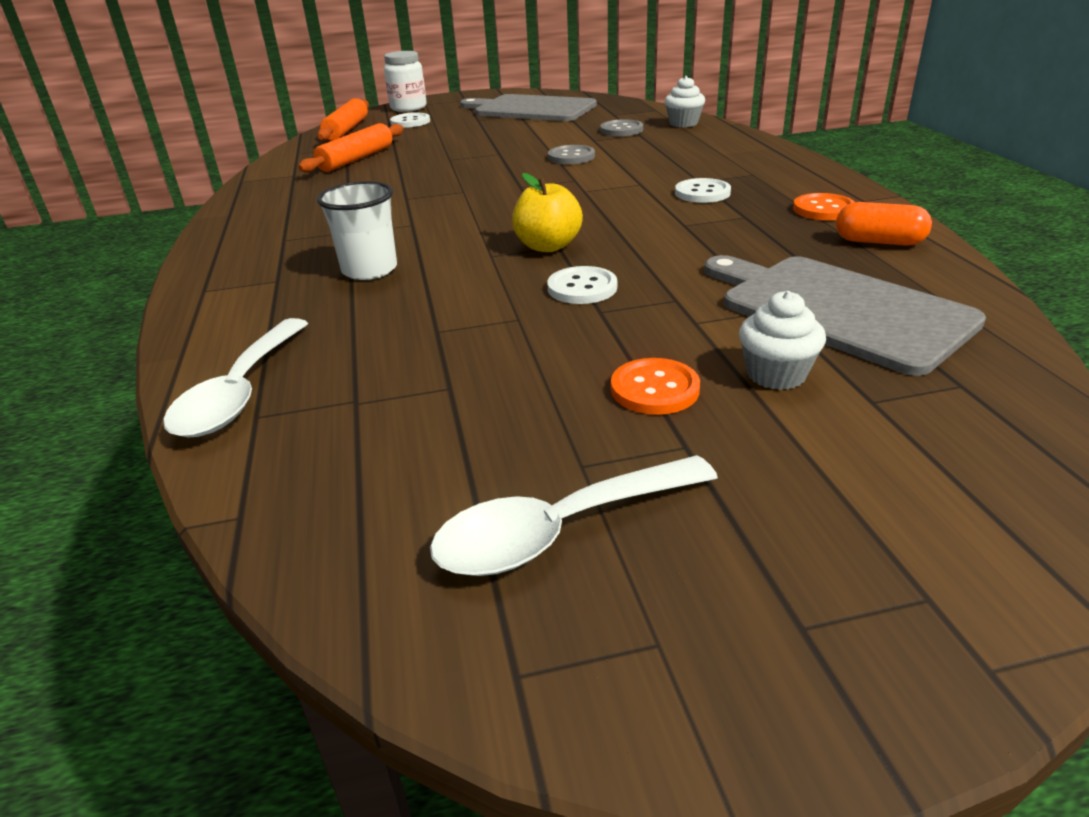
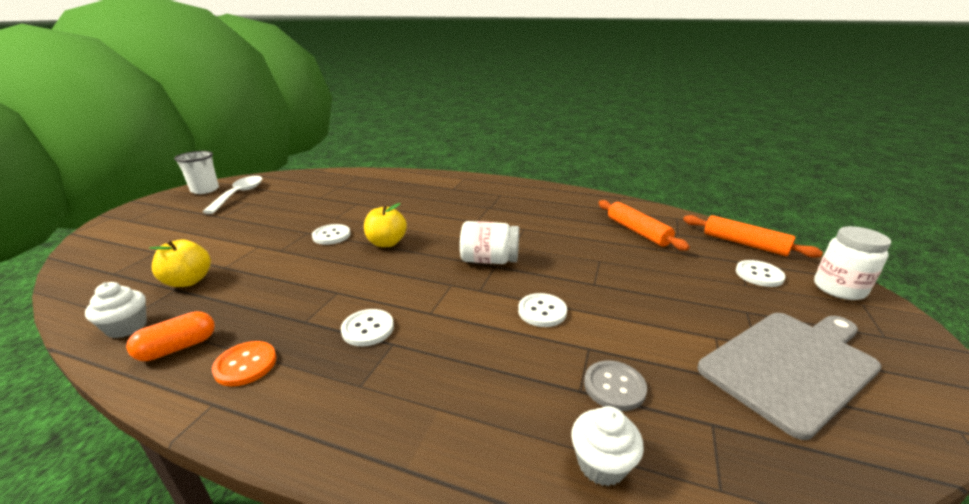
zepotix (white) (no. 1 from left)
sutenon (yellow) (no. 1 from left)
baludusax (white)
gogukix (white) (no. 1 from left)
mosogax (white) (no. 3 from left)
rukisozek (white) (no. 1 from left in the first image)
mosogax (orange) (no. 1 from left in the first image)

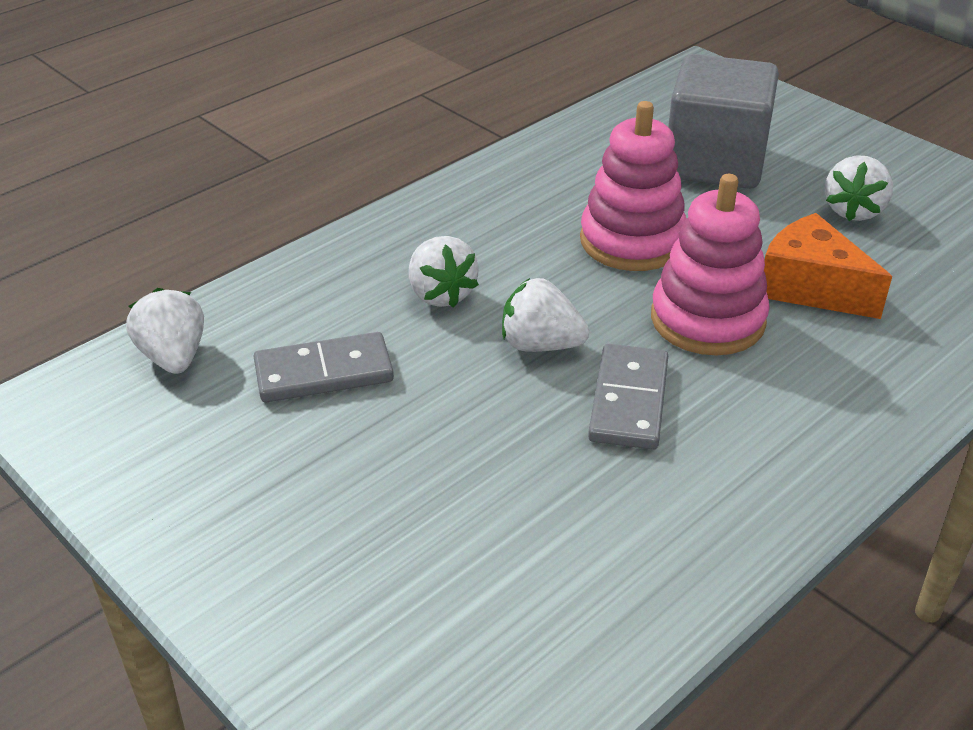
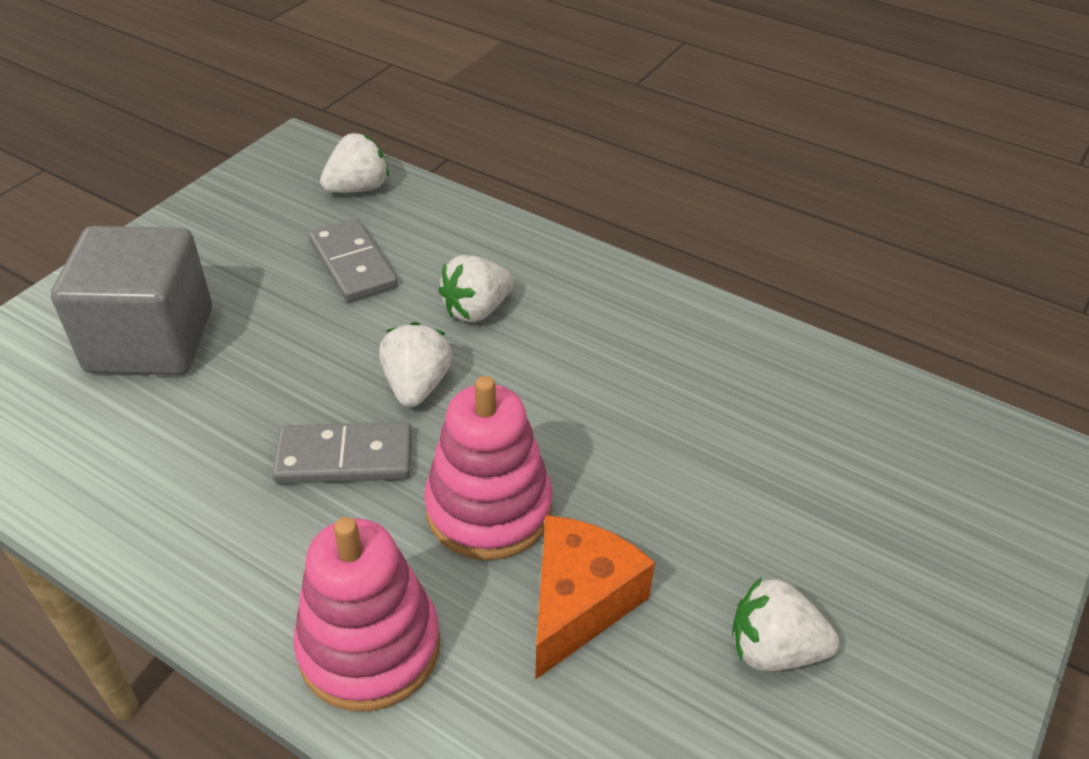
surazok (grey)
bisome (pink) (no. 1 from left)

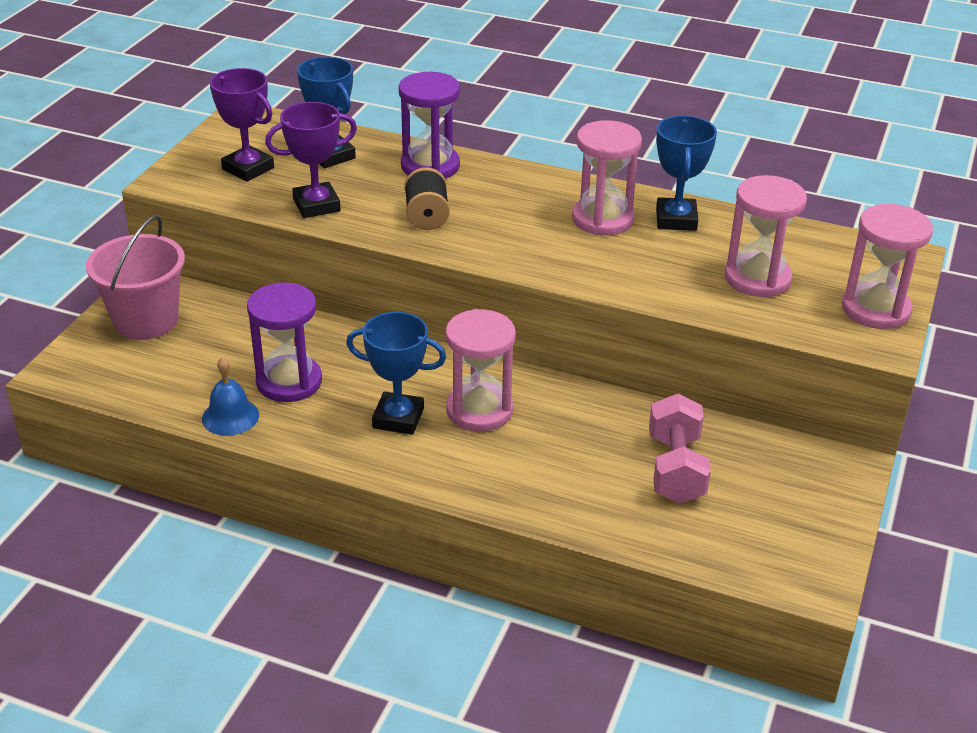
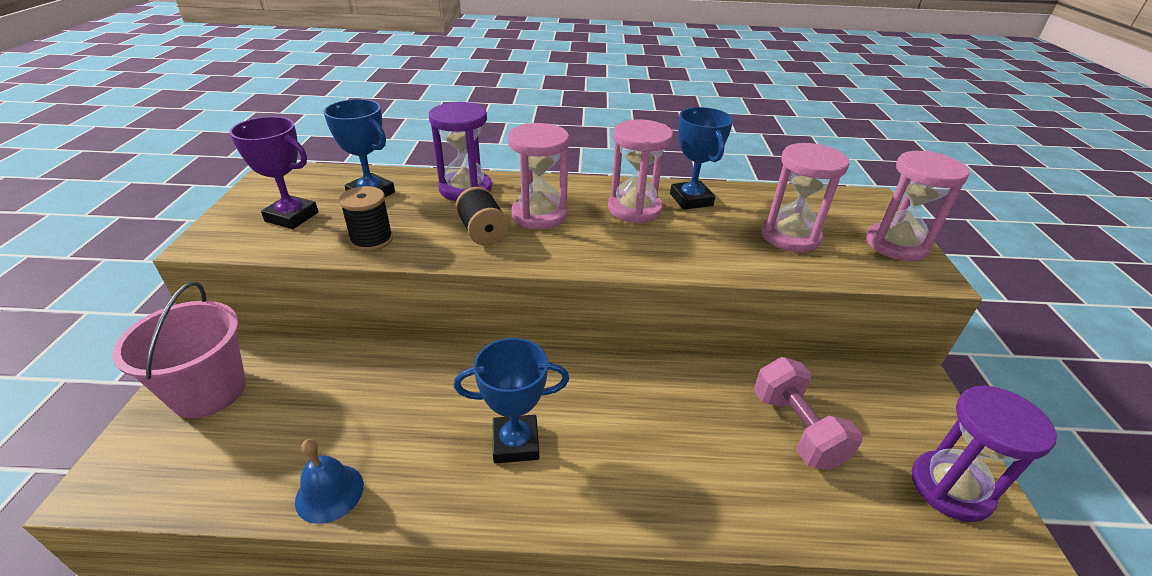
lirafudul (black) (no. 1 from left)
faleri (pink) (no. 1 from left)
faleri (purple) (no. 2 from left)

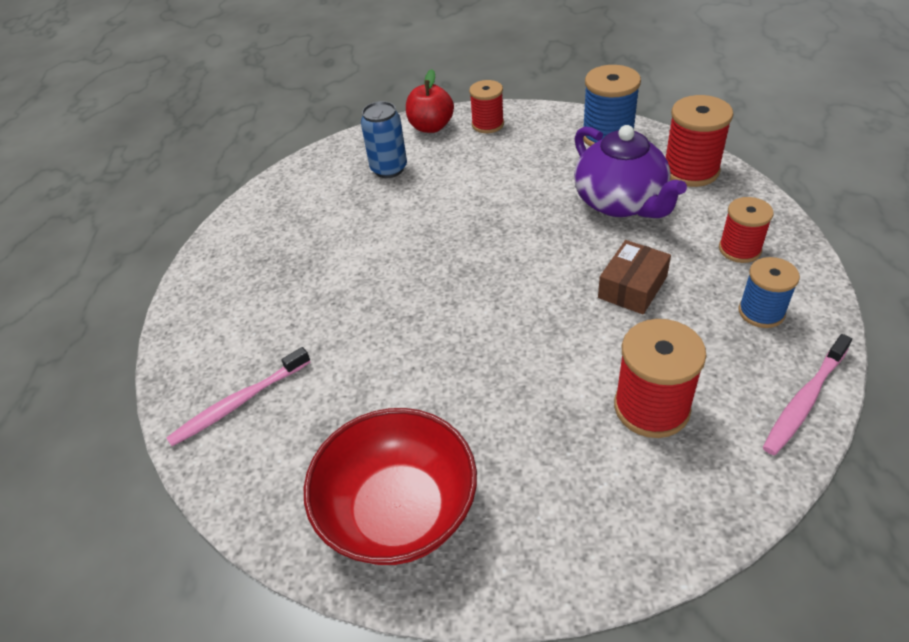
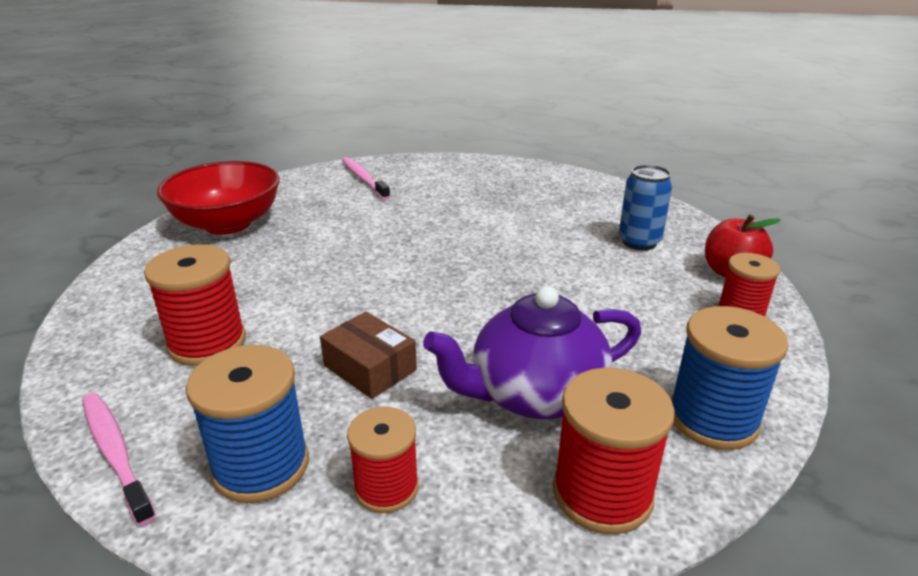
lirafudul (blue) (no. 1 from left)

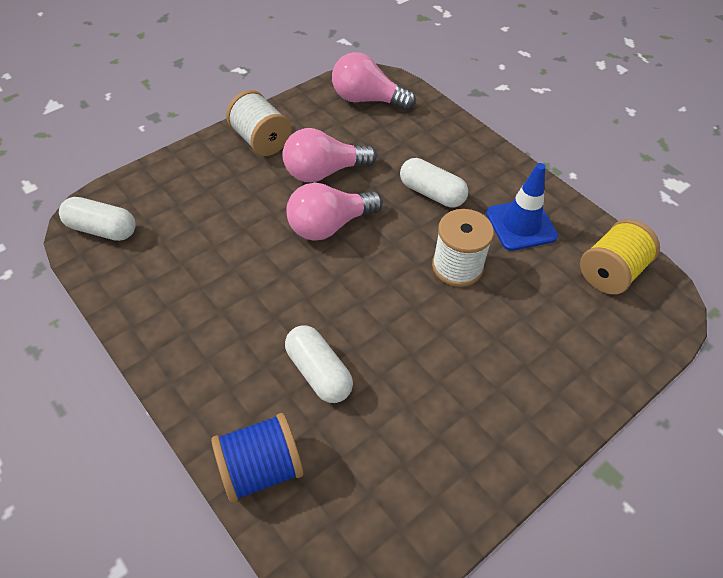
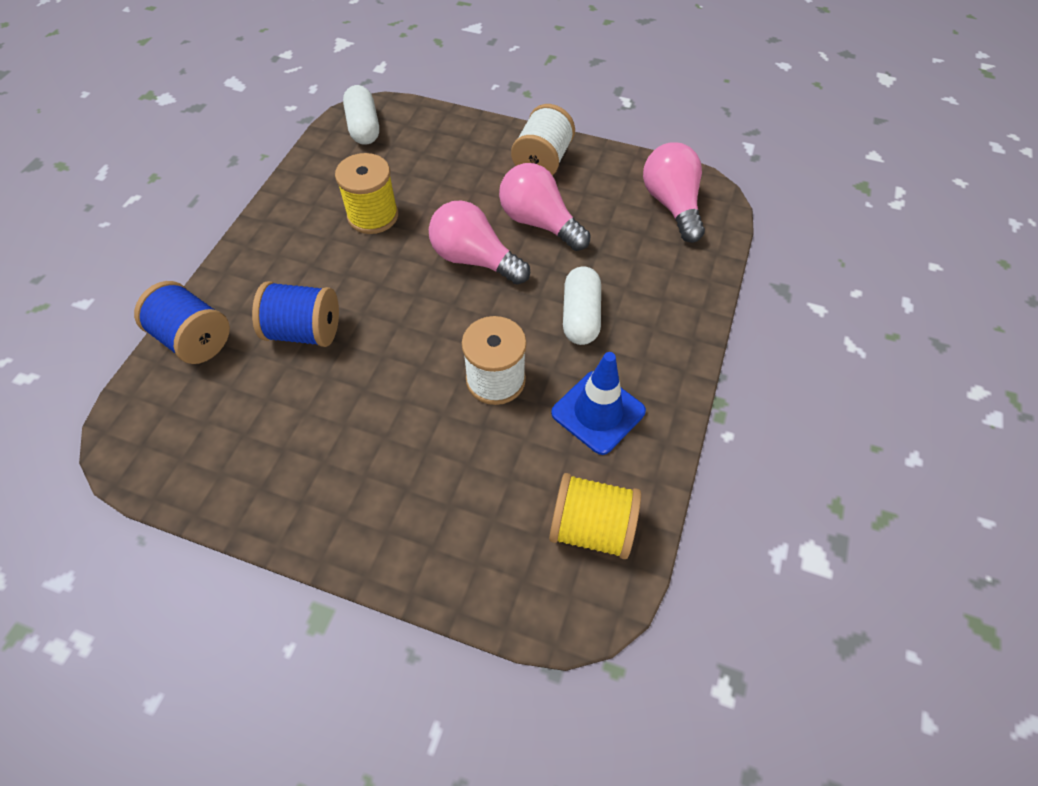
lirafudul (blue) (no. 2 from left)
lirafudul (yellow) (no. 1 from left)

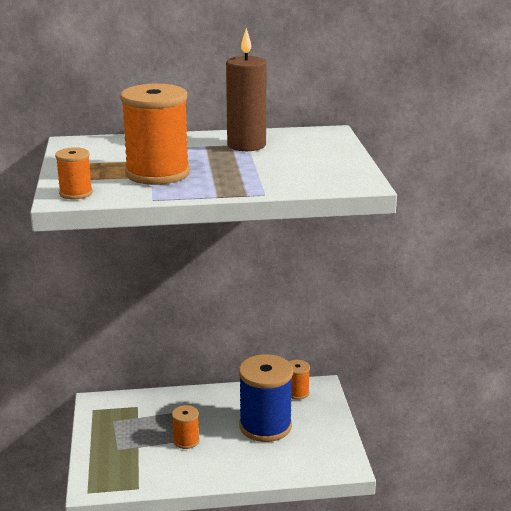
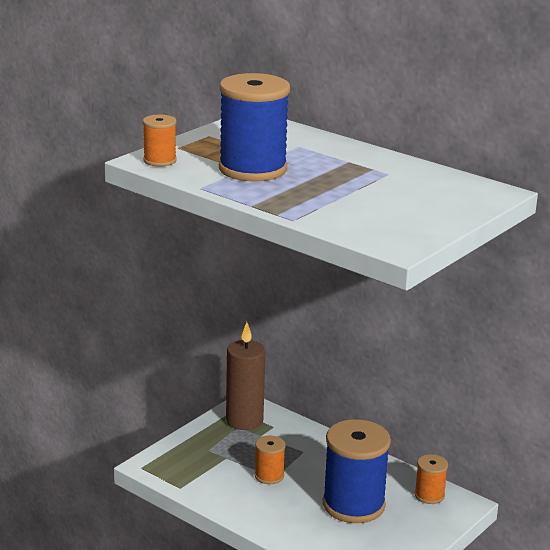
lirafudul (blue) (no. 1 from left)
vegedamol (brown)

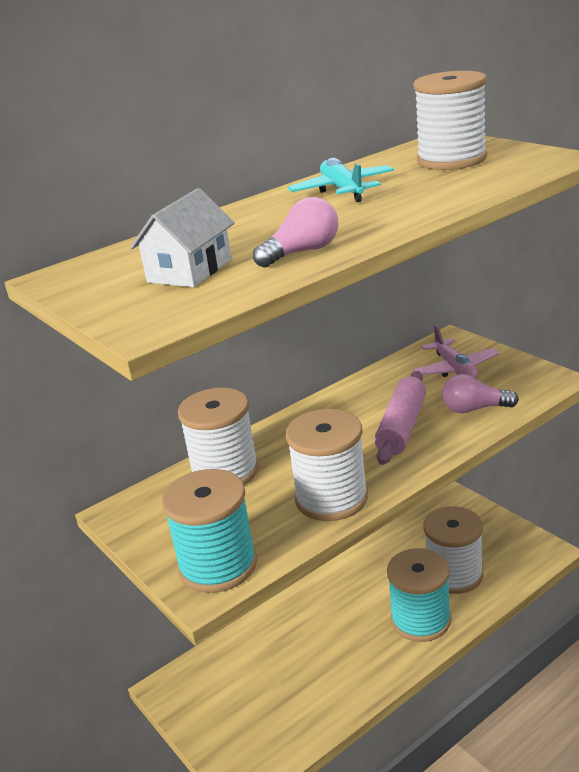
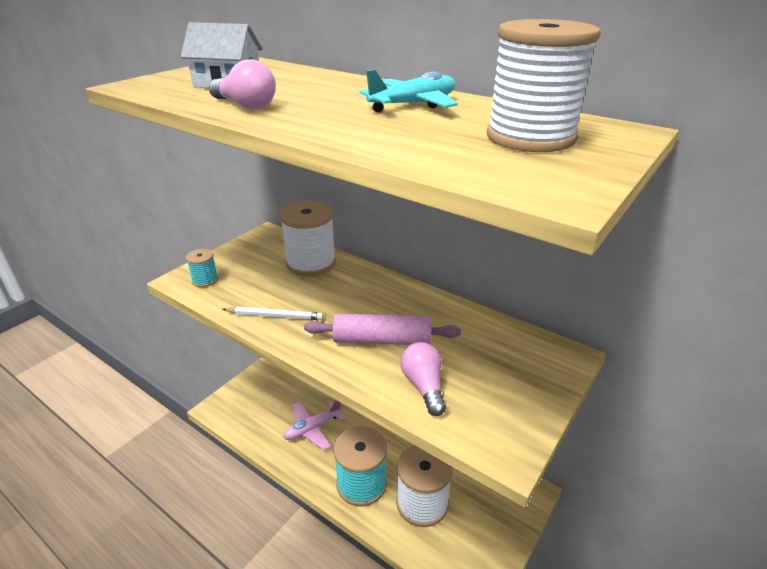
lirafudul (turquoise) (no. 1 from left)
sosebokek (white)
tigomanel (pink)

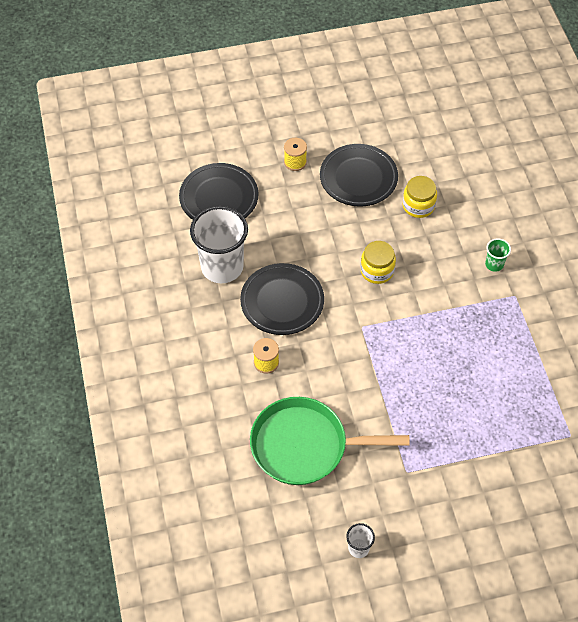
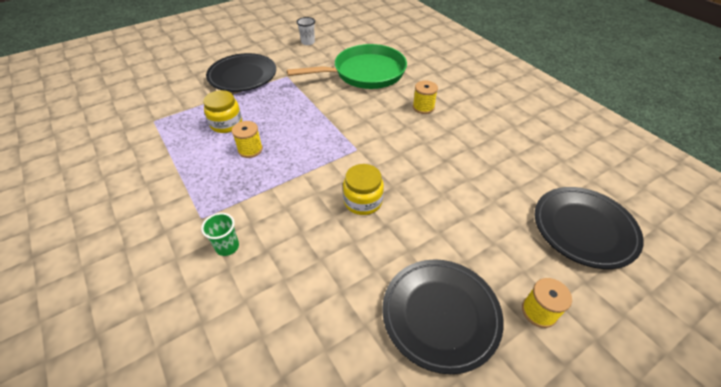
gogukix (yellow) (no. 1 from left)
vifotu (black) (no. 1 from left)
lirafudul (yellow) (no. 1 from left)
baludusax (white) (no. 1 from left in the first image)

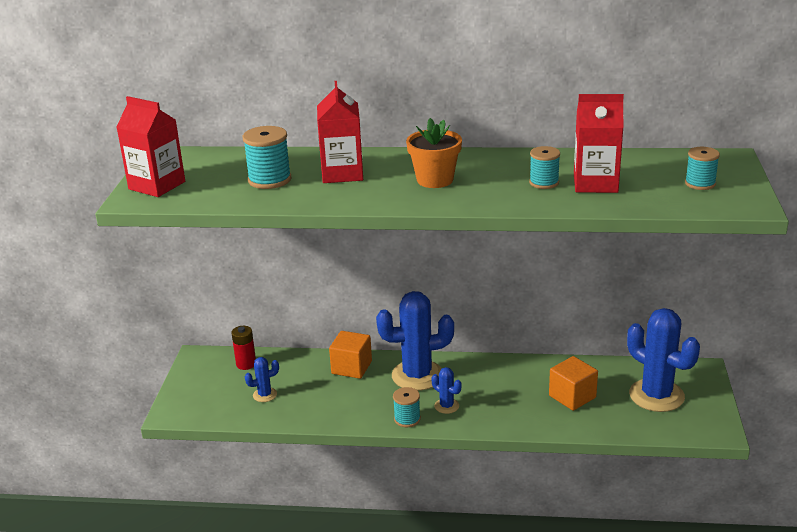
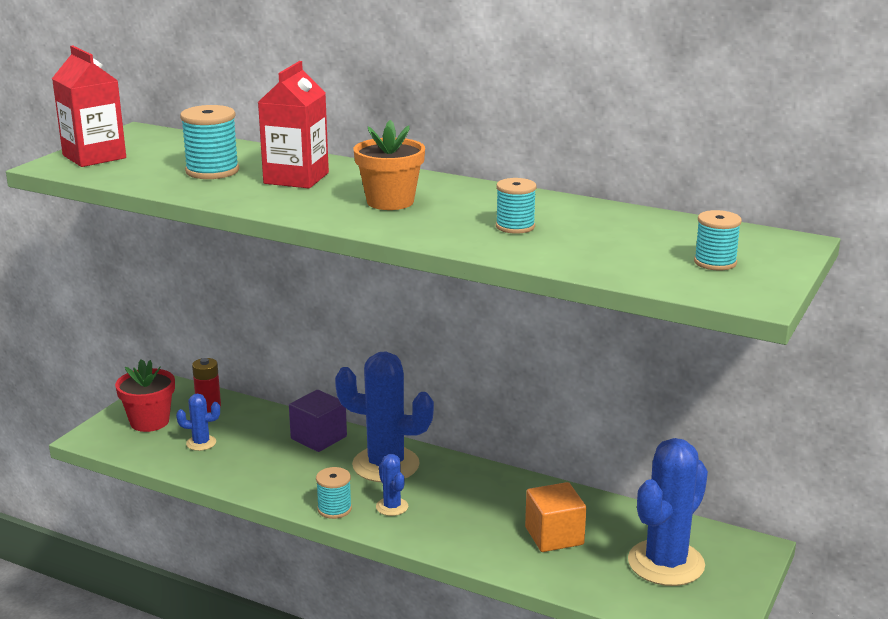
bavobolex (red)
surazok (purple)
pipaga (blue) (no. 4 from left)
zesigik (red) (no. 3 from left in the first image)

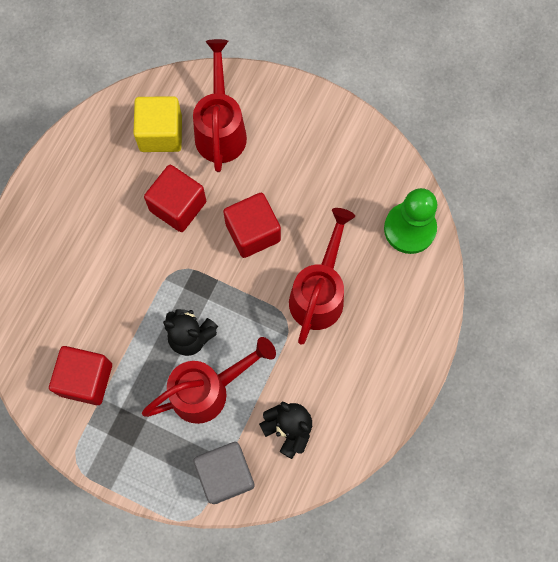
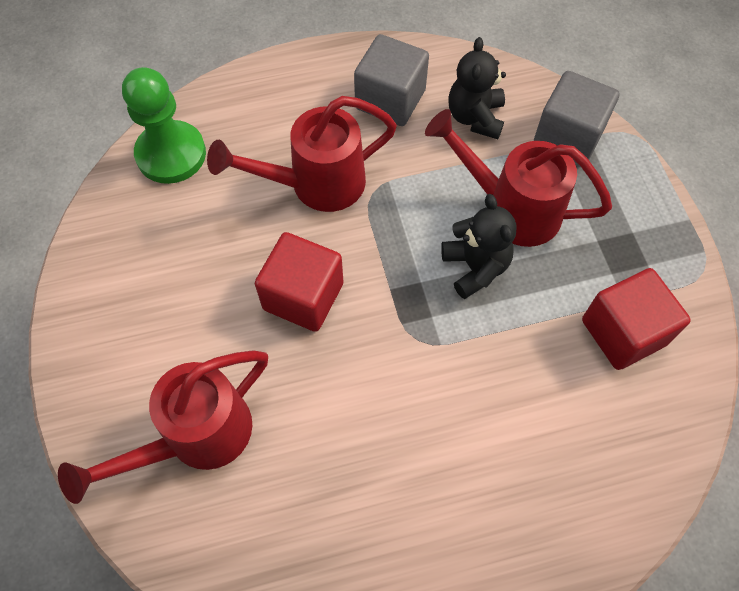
surazok (grey) (no. 1 from left)
surazok (yellow)
surazok (red) (no. 2 from left in the first image)

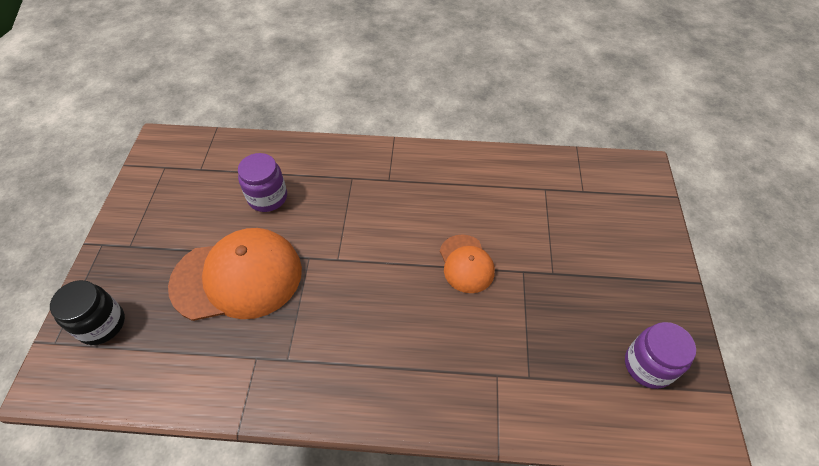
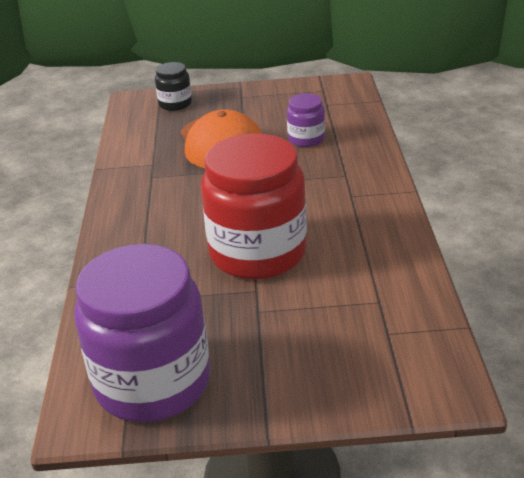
gogukix (purple) (no. 1 from left)
gogukix (red)

